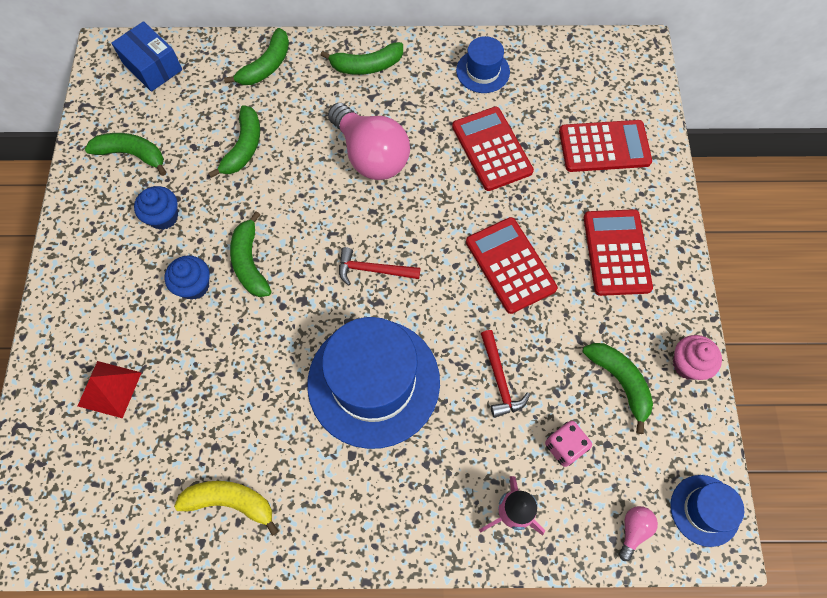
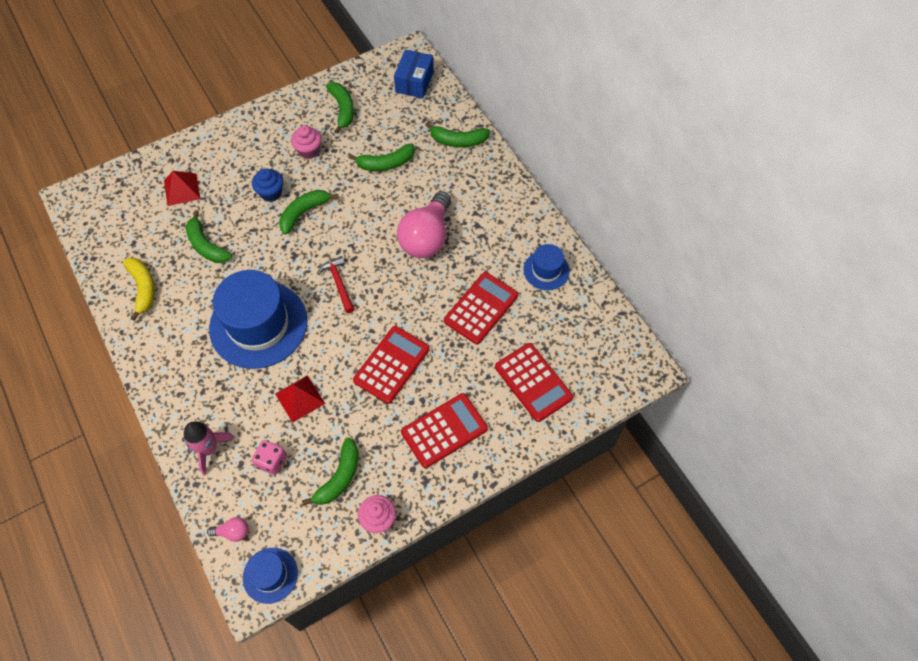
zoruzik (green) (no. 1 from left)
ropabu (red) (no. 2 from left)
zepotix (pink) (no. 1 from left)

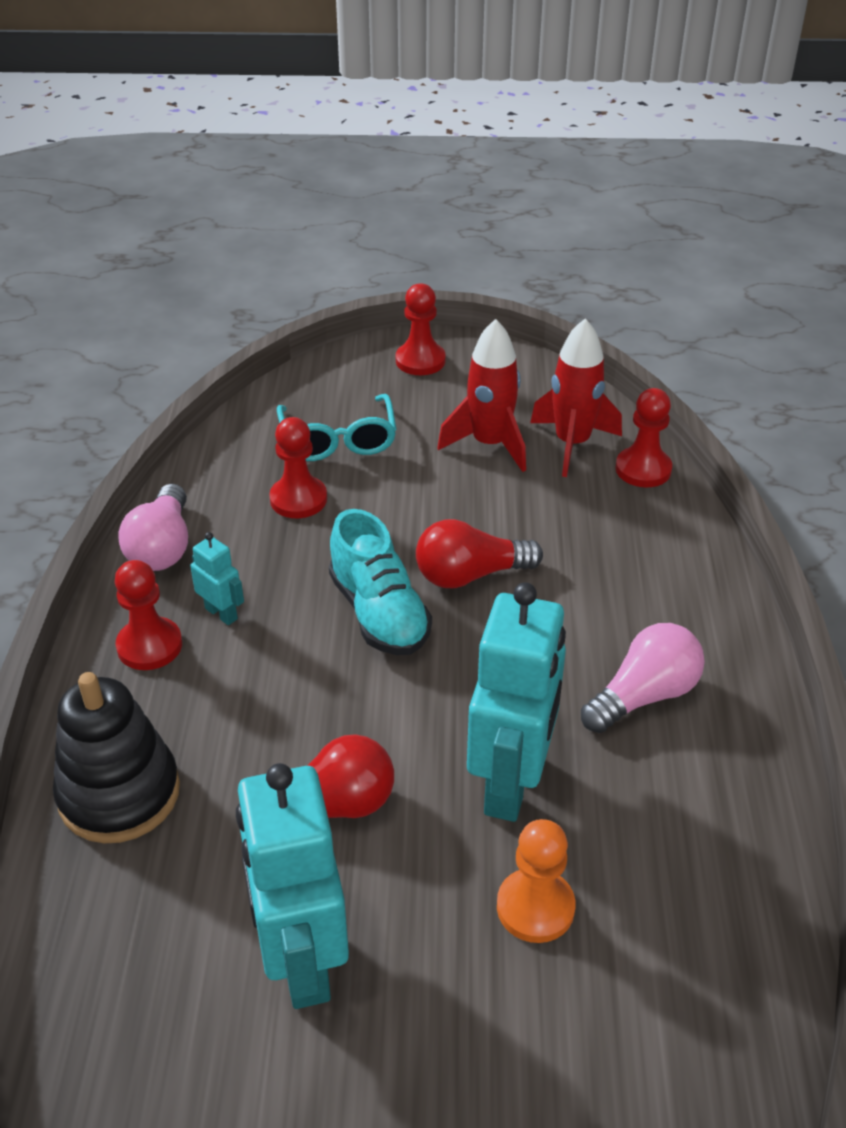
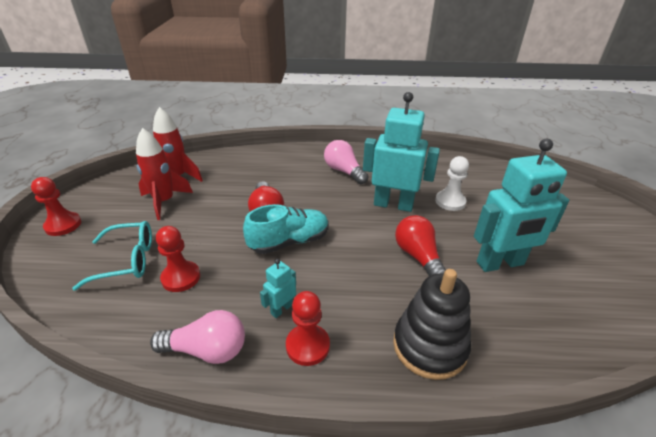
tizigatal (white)
tizigatal (red) (no. 4 from left in the first image)

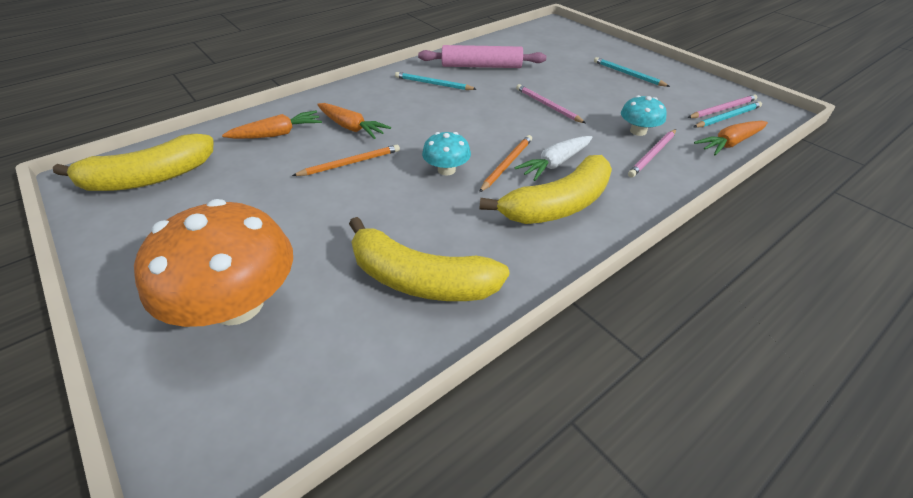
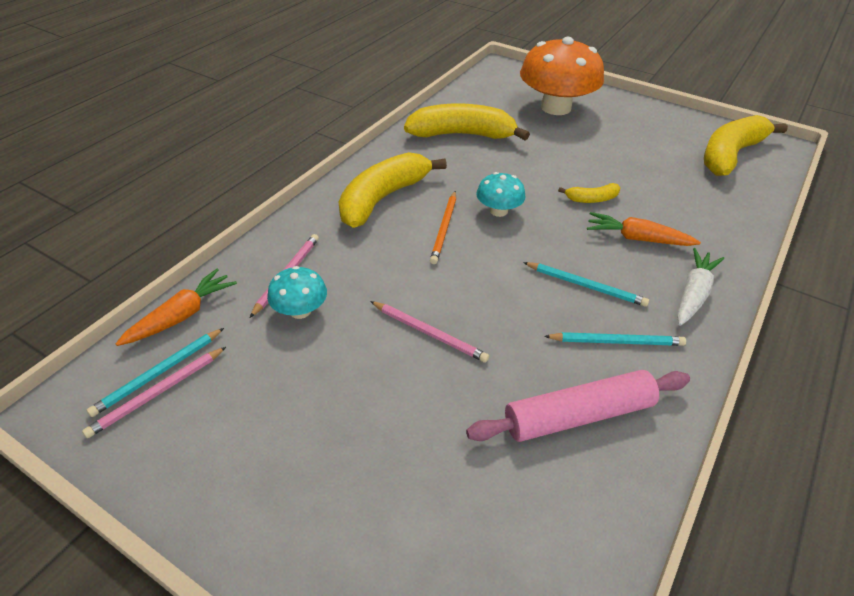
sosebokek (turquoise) (no. 2 from left)
zoruzik (yellow) (no. 3 from left)
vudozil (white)
vudozil (orange) (no. 1 from left in the first image)

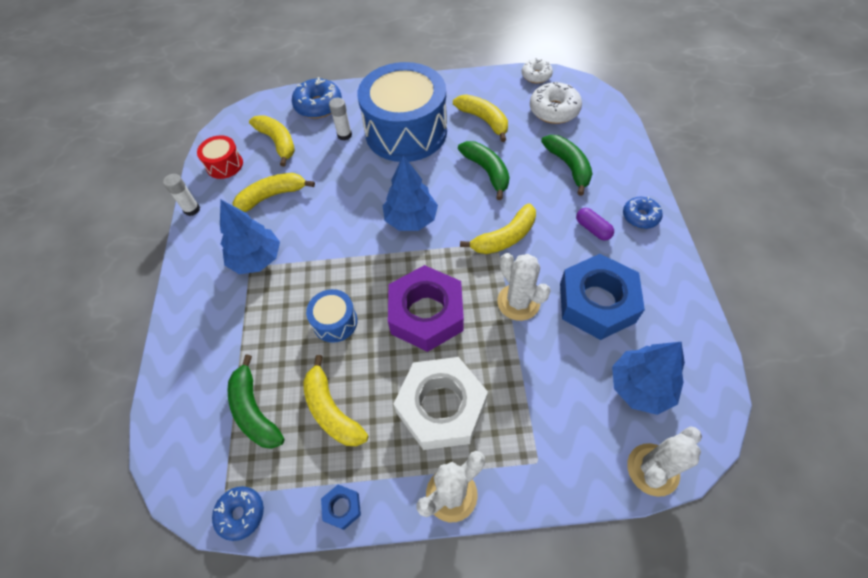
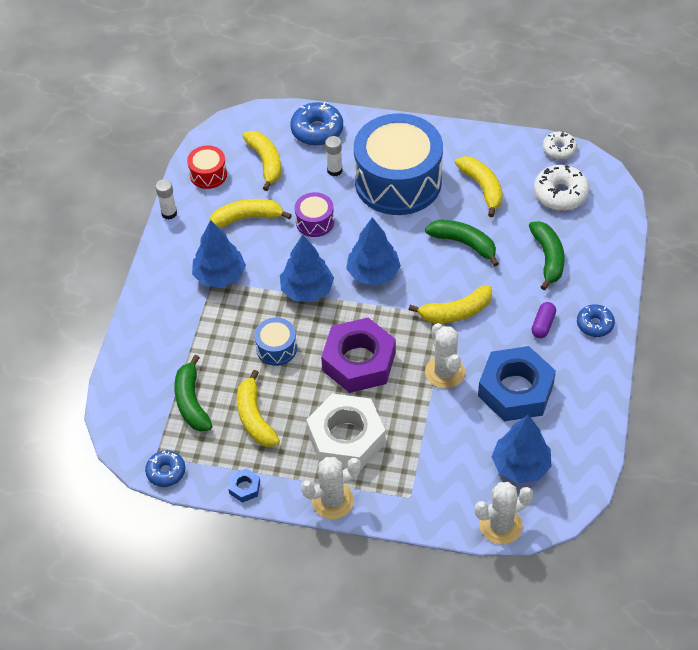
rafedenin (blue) (no. 2 from left)
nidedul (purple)
zoruzik (green) (no. 2 from left)
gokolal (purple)

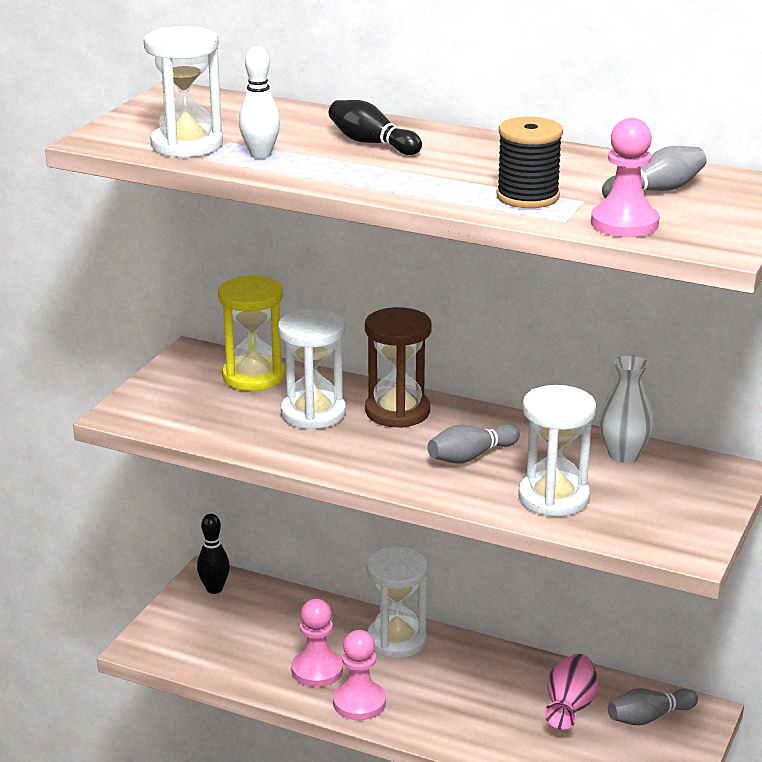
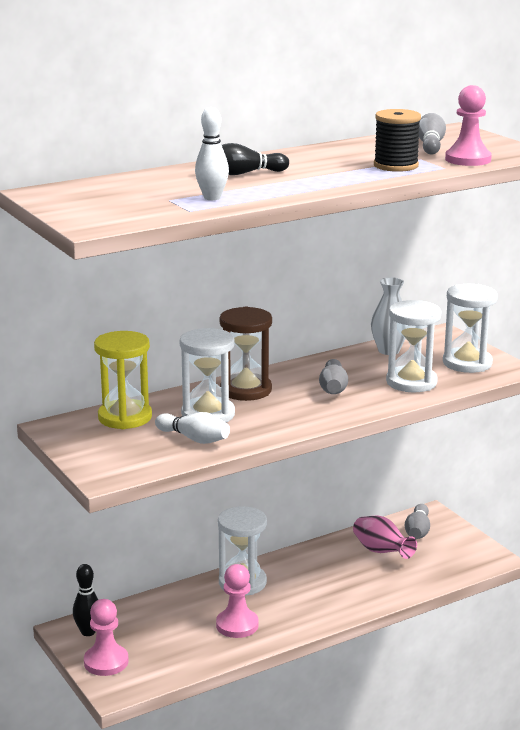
tizigatal (pink) (no. 1 from left)
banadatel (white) (no. 1 from left)
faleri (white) (no. 4 from left)

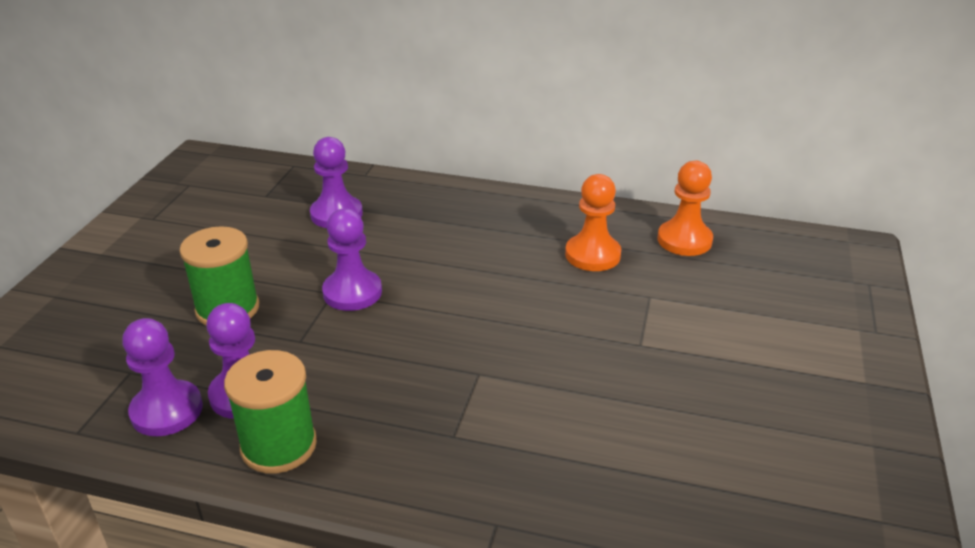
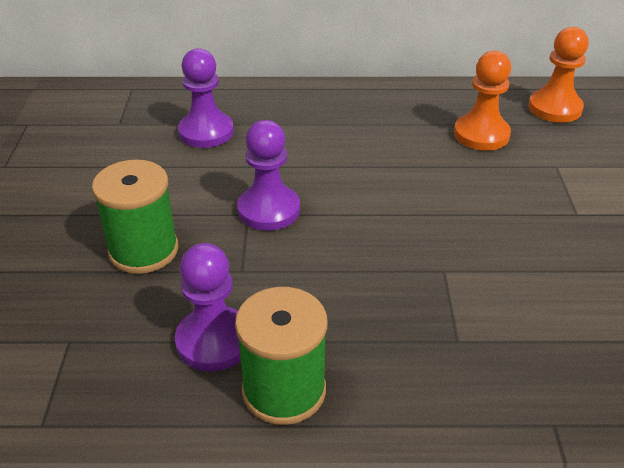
tizigatal (purple) (no. 1 from left in the first image)

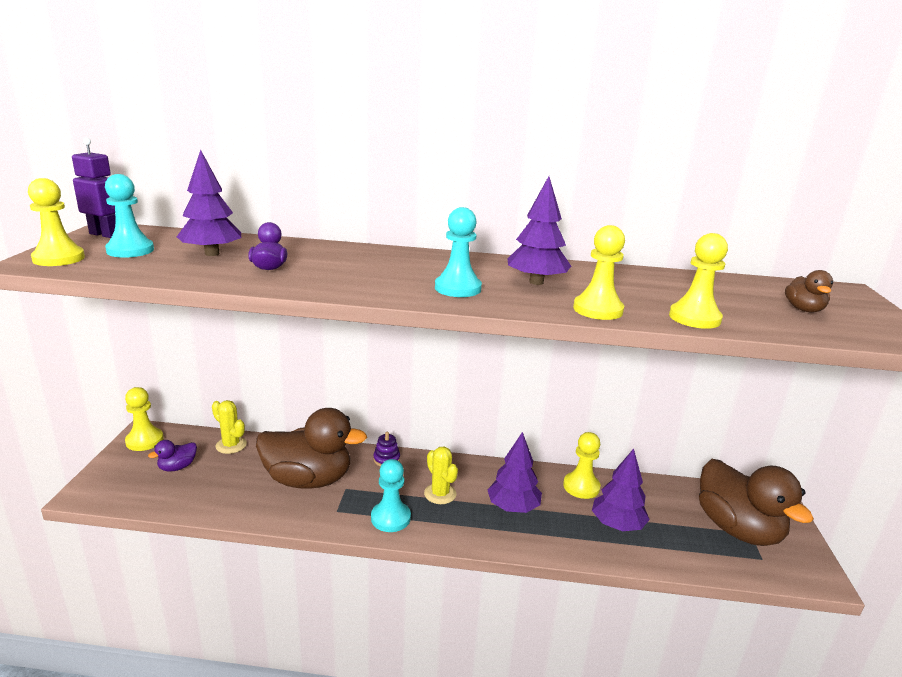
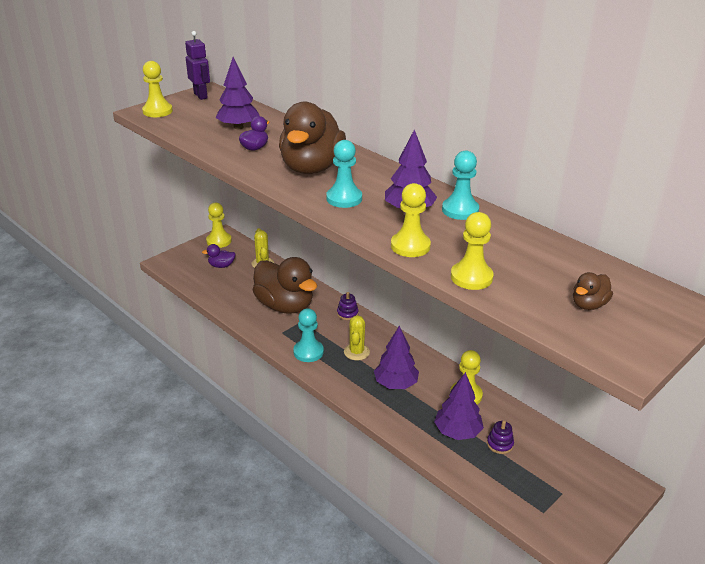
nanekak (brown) (no. 2 from left)
tizigatal (turquoise) (no. 3 from left)
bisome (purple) (no. 2 from left)

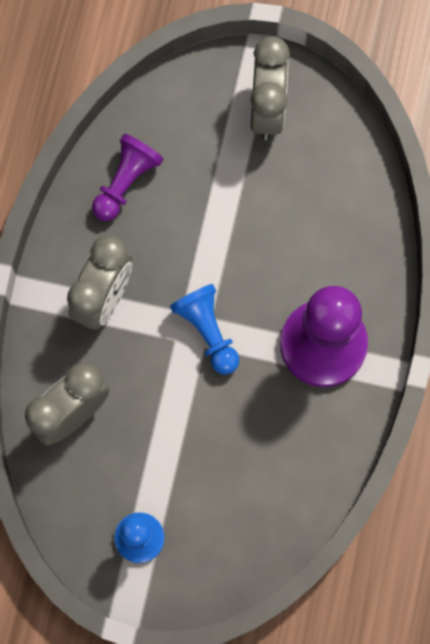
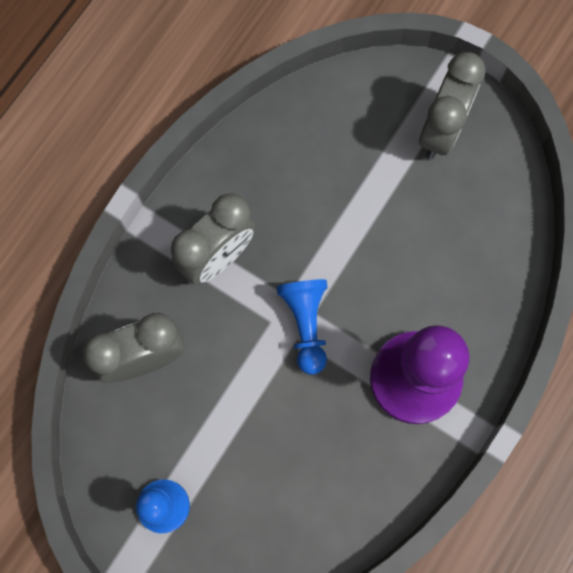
tizigatal (purple) (no. 1 from left in the first image)

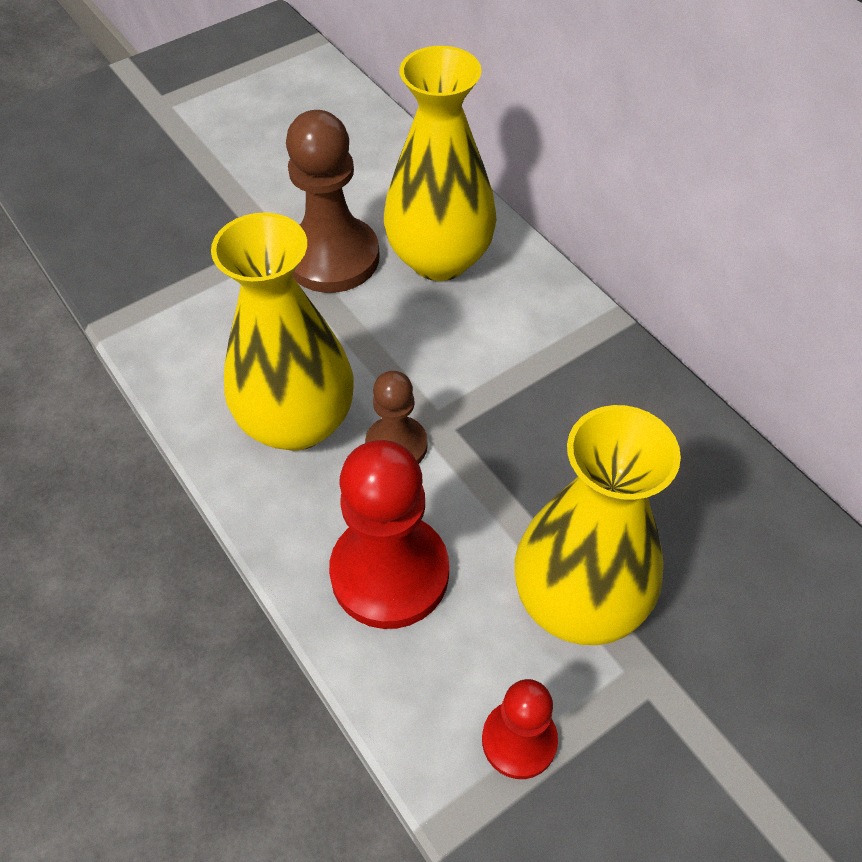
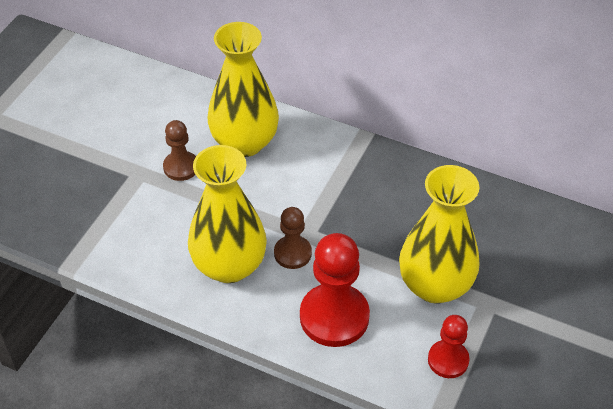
tizigatal (brown) (no. 1 from left)

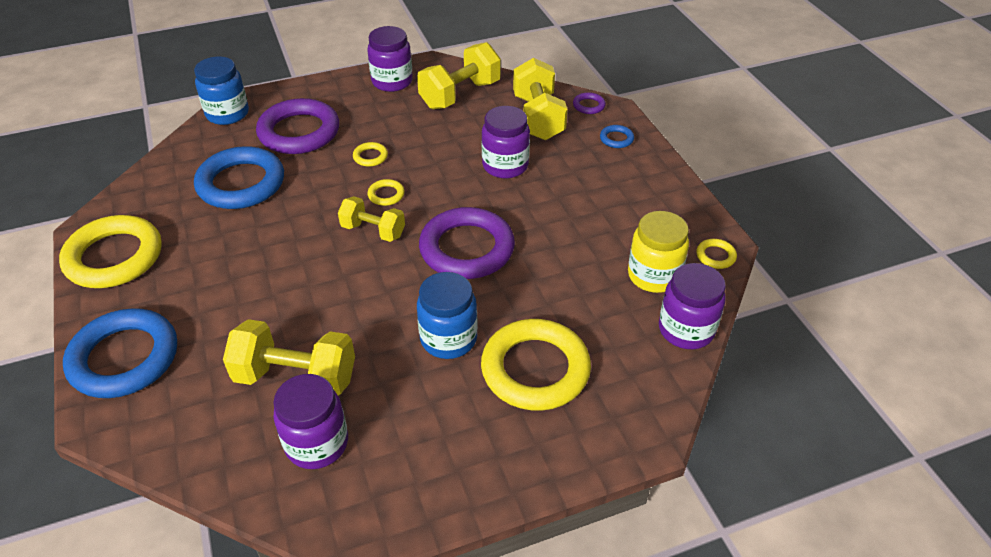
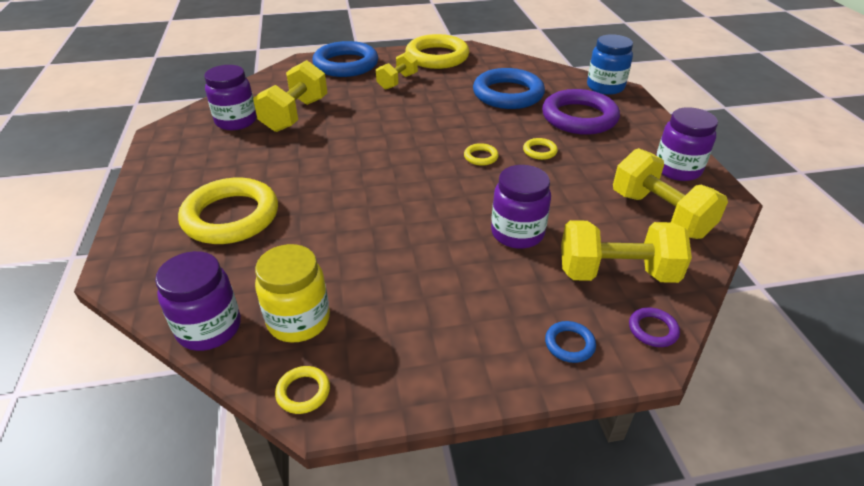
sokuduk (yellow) (no. 2 from left)
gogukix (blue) (no. 2 from left in the first image)
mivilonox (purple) (no. 2 from left in the first image)

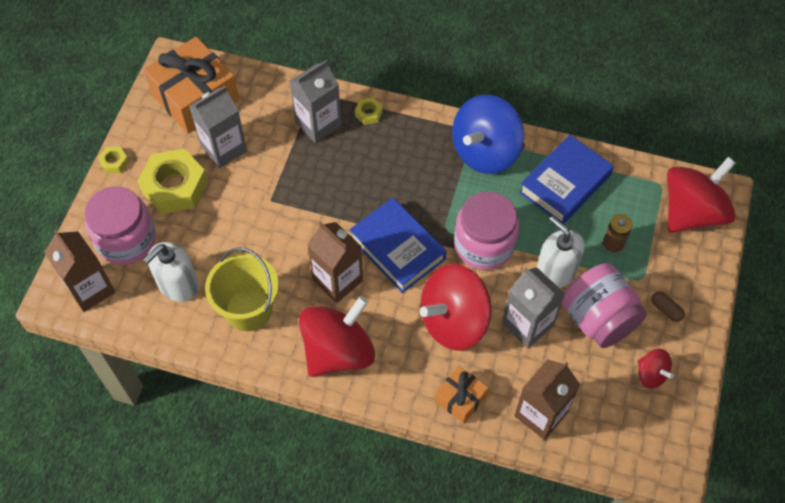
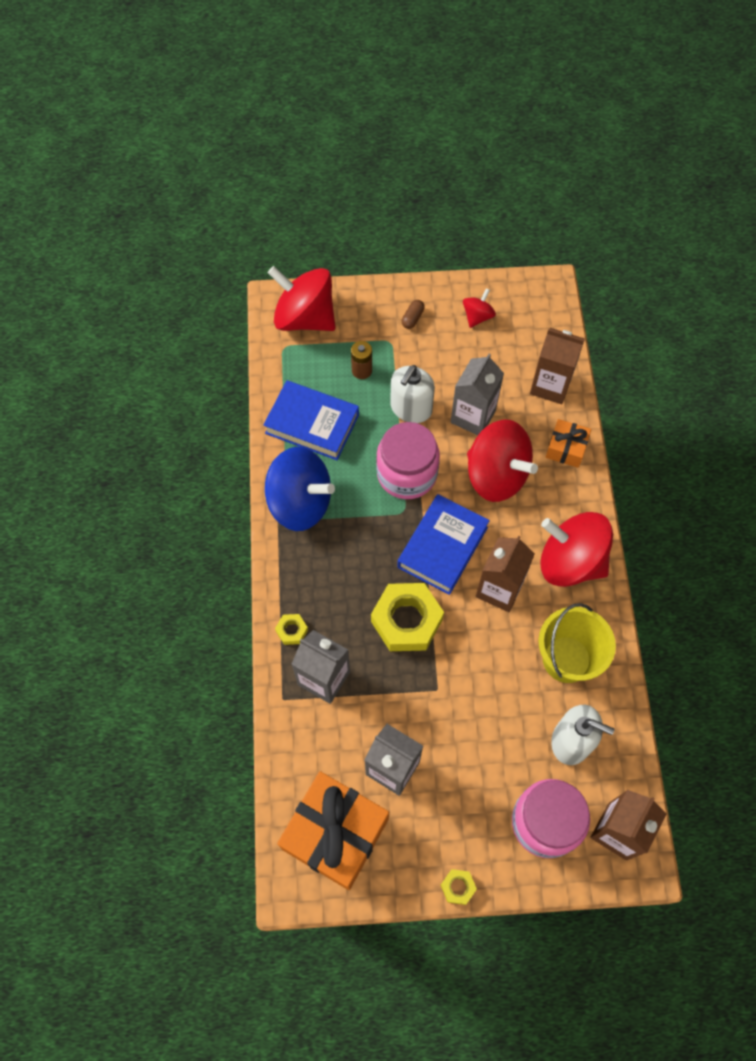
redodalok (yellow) (no. 2 from left)
gogukix (pink) (no. 3 from left in the first image)

